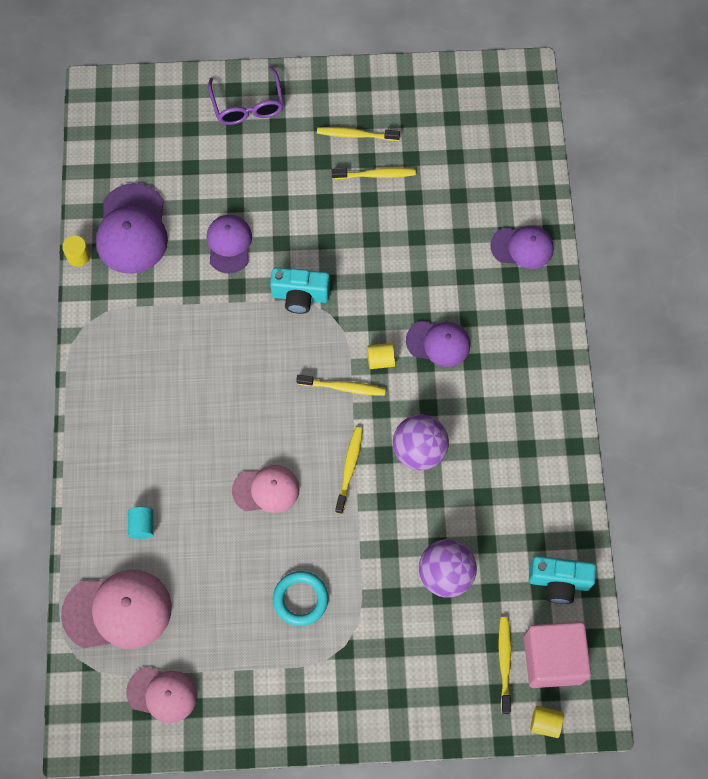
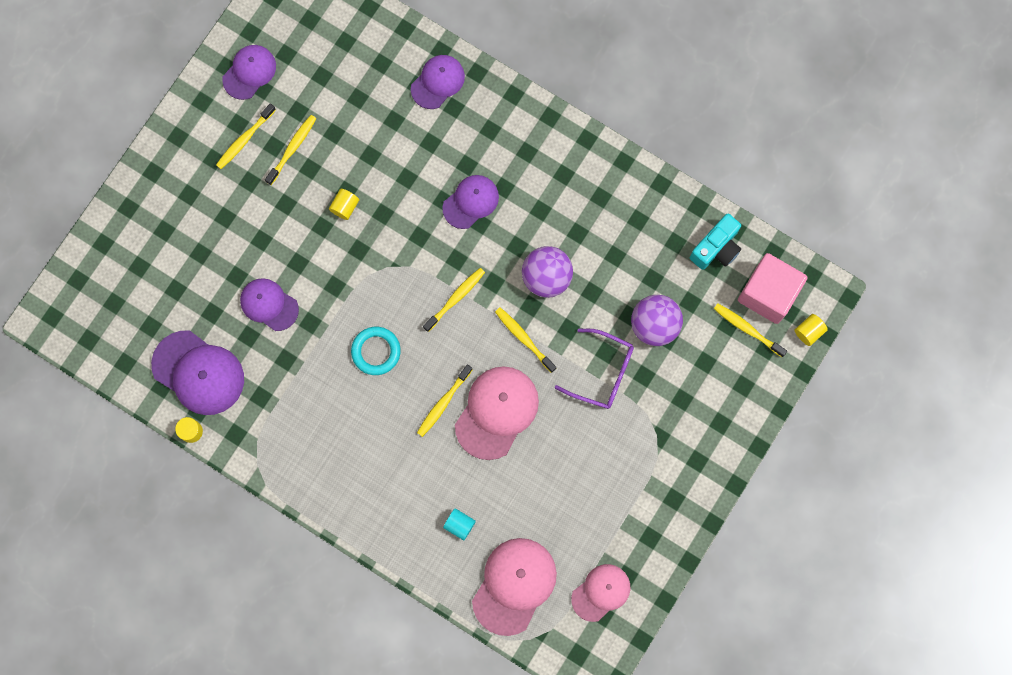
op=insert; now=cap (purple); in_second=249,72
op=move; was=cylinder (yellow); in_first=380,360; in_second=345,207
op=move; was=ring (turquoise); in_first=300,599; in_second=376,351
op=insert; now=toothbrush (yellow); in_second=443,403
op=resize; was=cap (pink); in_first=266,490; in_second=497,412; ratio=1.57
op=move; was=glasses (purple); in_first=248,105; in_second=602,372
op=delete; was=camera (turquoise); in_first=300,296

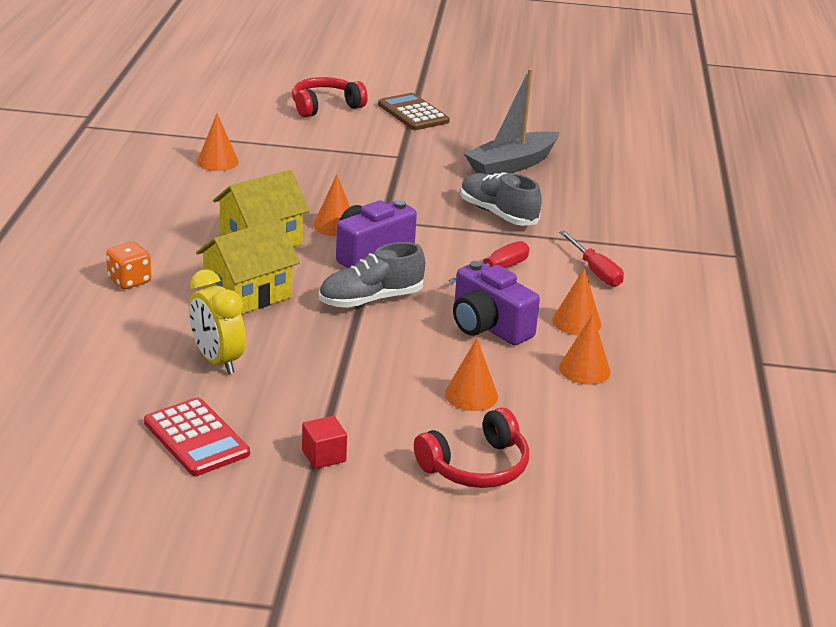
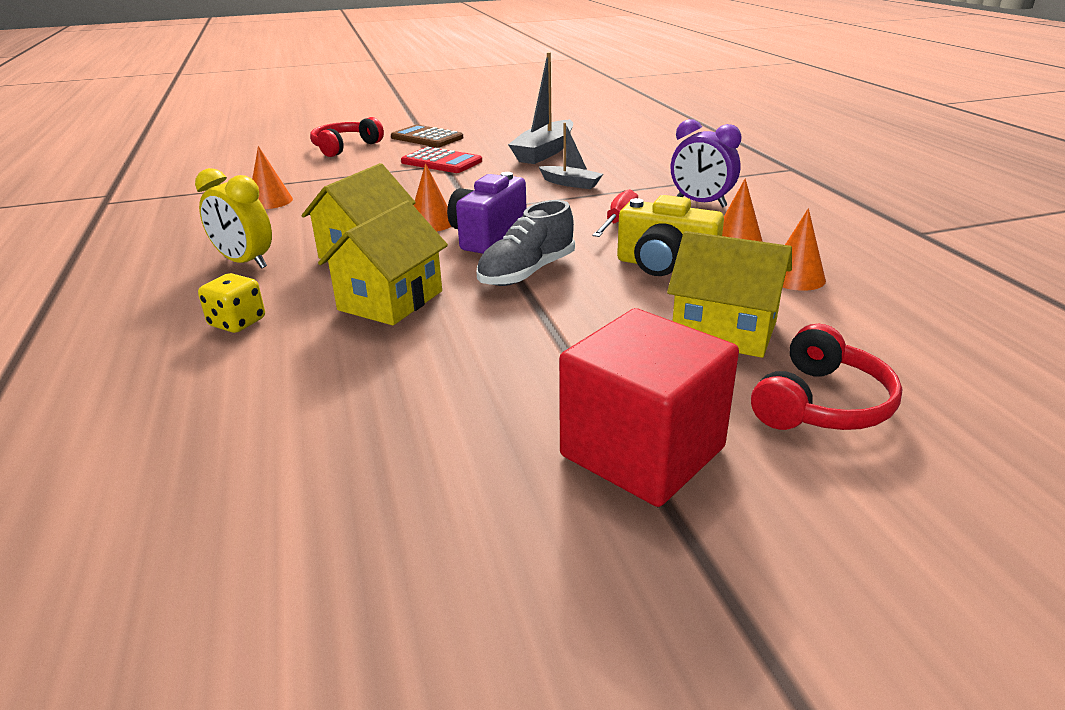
op=move; was=clock (yellow); in_first=217,361; in_second=245,262
op=recolor; was=dice (orange); now=dice (yellow); in_first=129,281; in_second=237,323
op=move; was=calculator (red); in_first=196,438; in_second=441,162
op=replace; was=shoe (grey); now=boat (grey); in_first=498,214; in_second=571,183
op=resize; was=cube (red); in_first=324,456; in_second=642,452; ratio=2.44
op=recolor; was=camera (purple); now=camera (yellow); in_first=488,326; in_second=665,266
op=replace; was=cone (orange); now=house (yellow); in_first=471,395; in_second=724,330
op=replace; was=screwdriver (red); now=clock (purple); in_first=595,271; in_second=701,203

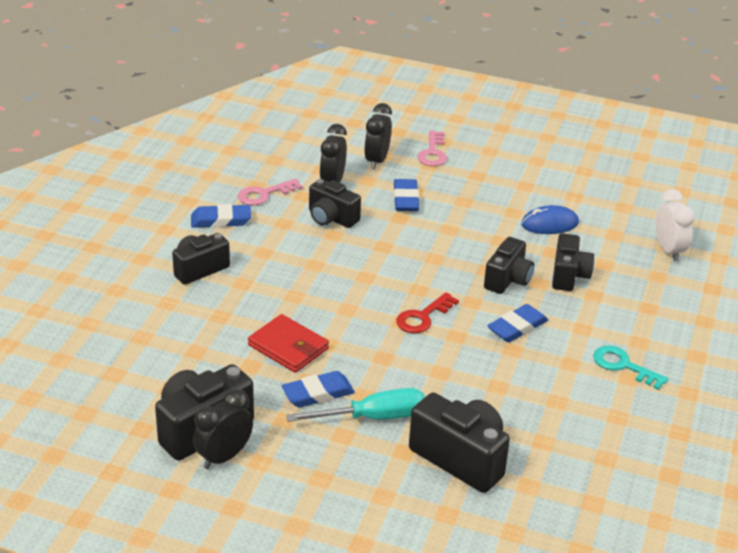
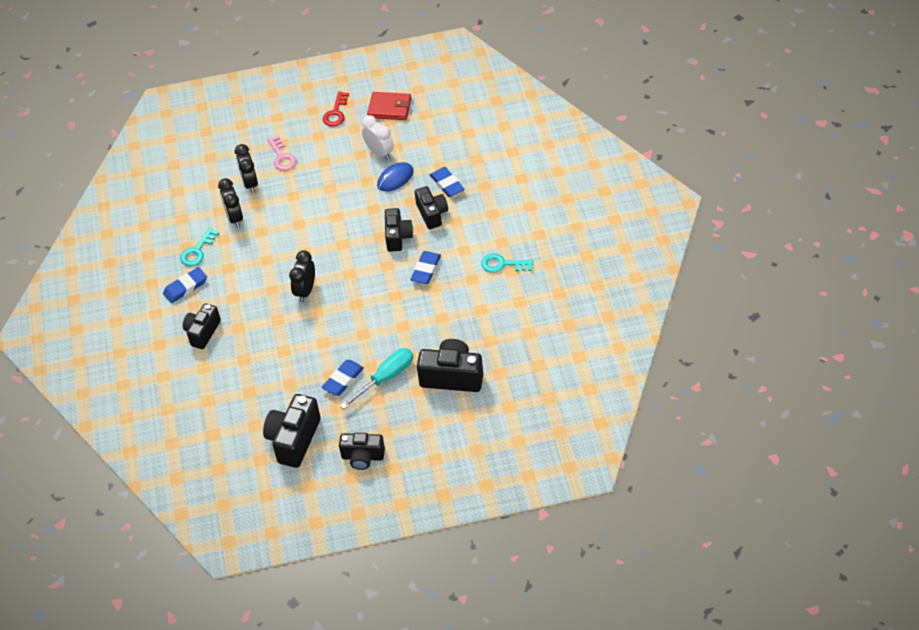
op=recolor; was=key (pink); now=key (turquoise); in_first=264,194; in_second=197,251
op=move; was=clock (black); in_first=223,457; in_second=305,291
op=move; was=key (red); in_first=423,317; in_second=336,113
op=move; was=camera (black); in_first=331,218; in_second=362,457
op=move; was=clock (white); in_first=669,250; in_second=379,152
op=move; was=wallet (red); in_first=288,347; in_second=389,108
op=move; was=eraser (blue); in_first=406,199; in_second=447,184

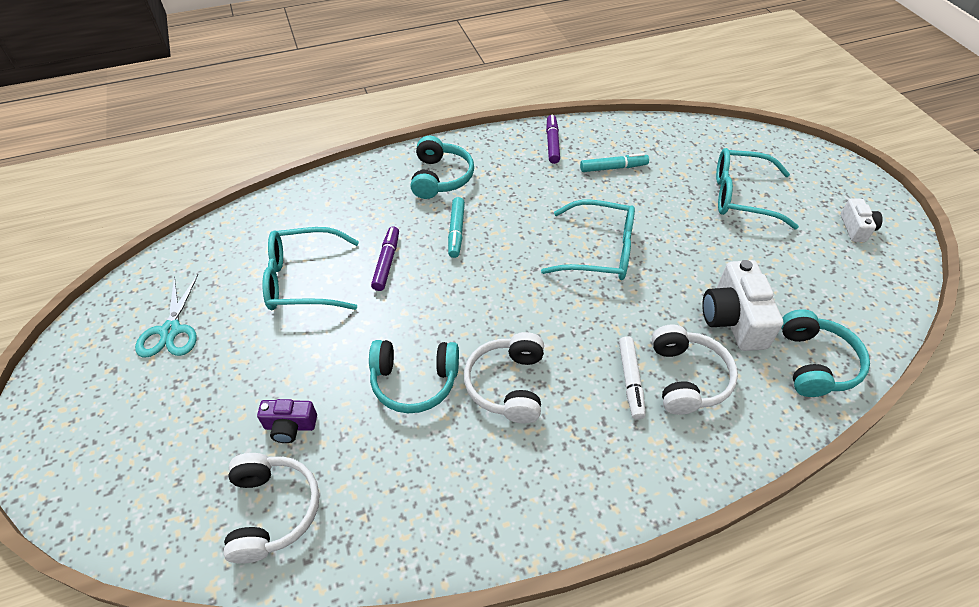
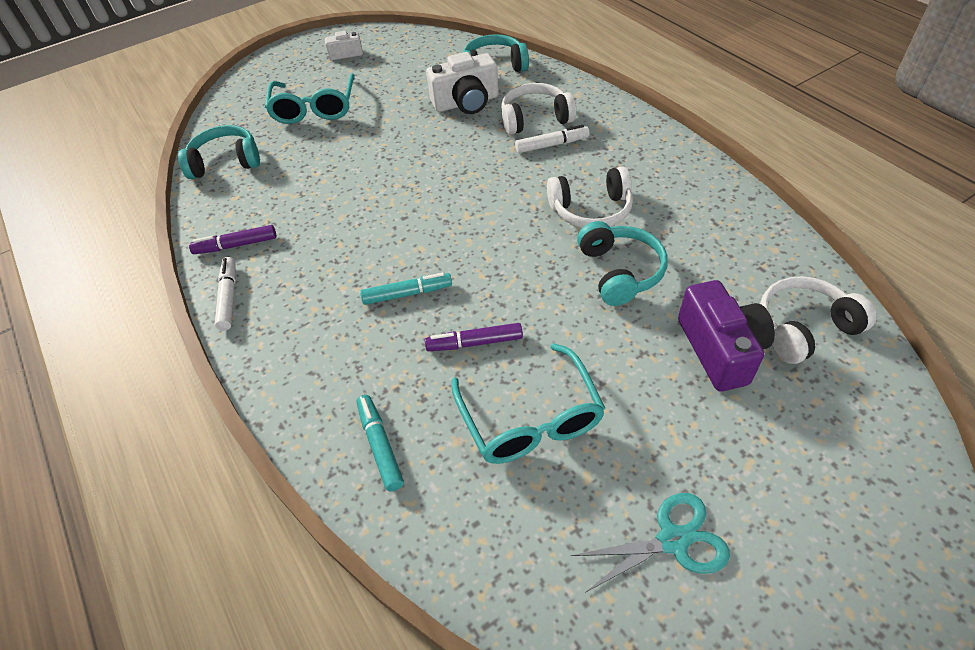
op=move; was=headphones (turquoise); in_first=440,177; in_second=225,162
op=insert; now=marker (white); in_second=229,297
op=move; was=marker (turquoise); in_first=613,168; in_second=380,445
op=resize; was=camera (purple); in_first=290,426; in_second=720,349; ratio=1.77
op=delete; was=glasses (turquoise); in_first=599,251

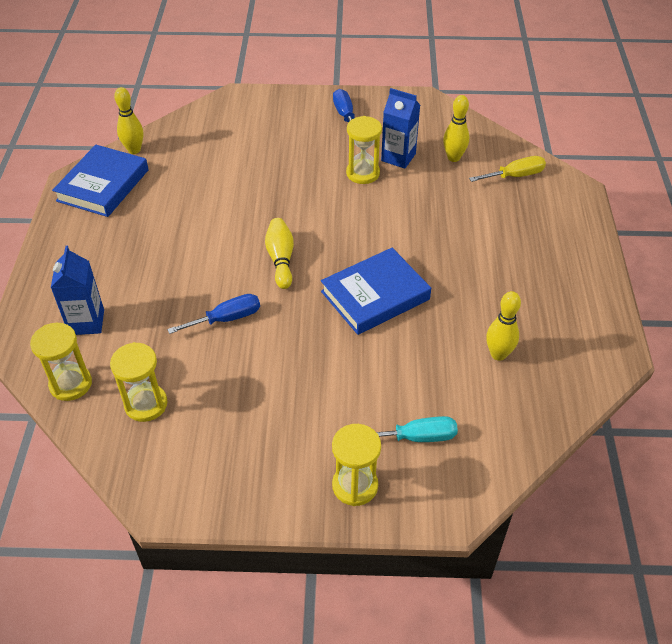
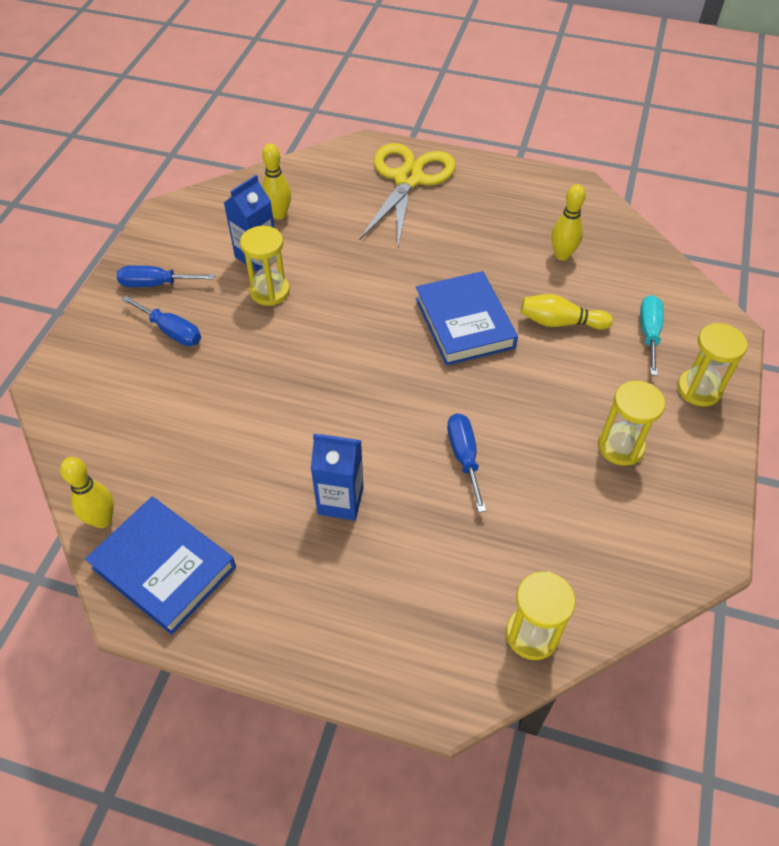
op=insert; now=screwdriver (blue); in_second=171,331
op=move; was=carton (blue); in_first=86,322; in_second=340,501
op=insert; now=scissors (yellow); in_second=408,179
op=move; was=bowling pin (yellow); in_first=281,259; in_second=560,322
op=move; was=hourglass (yellow); in_first=146,404; in_second=620,446
op=delete; was=screwdriver (yellow); in_first=515,176

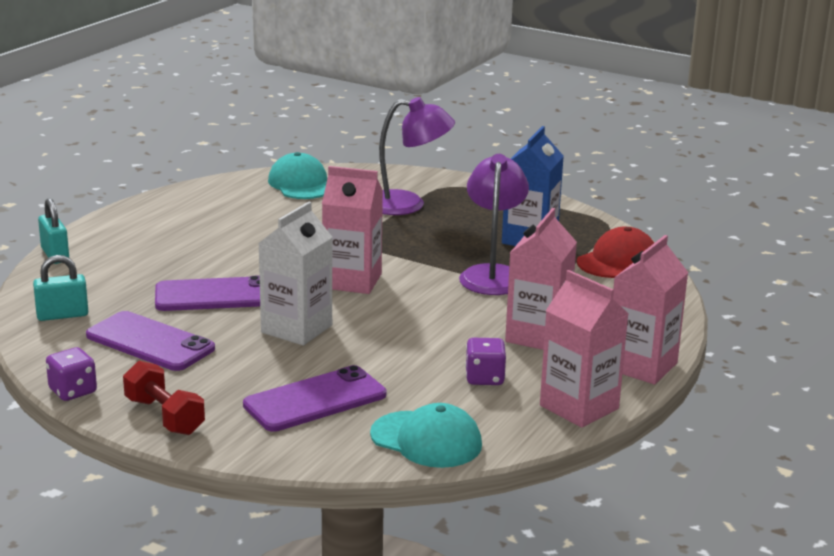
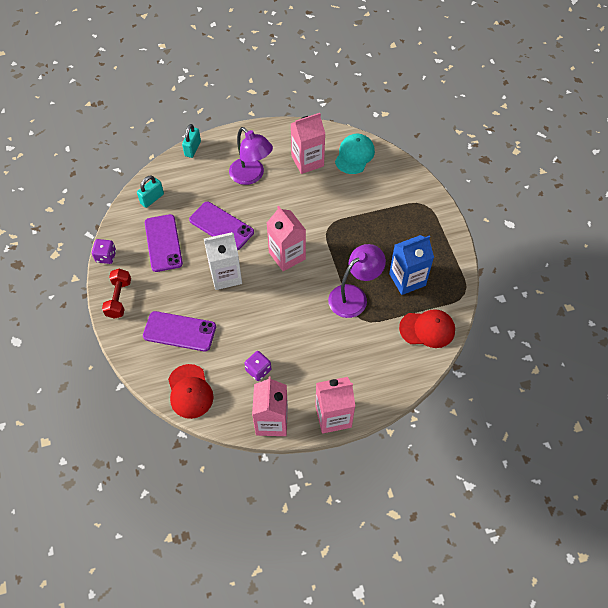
op=rotate; was=padlock (turquoise); in_first=62,315; in_second=152,199; clockwise=-75
op=recolor; was=cap (turquoise); now=cap (red); in_first=426,440; in_second=190,391
op=move; was=lamp (purple); in_first=408,205; in_second=251,176
op=move; was=carton (pink); in_first=537,336; in_second=307,161

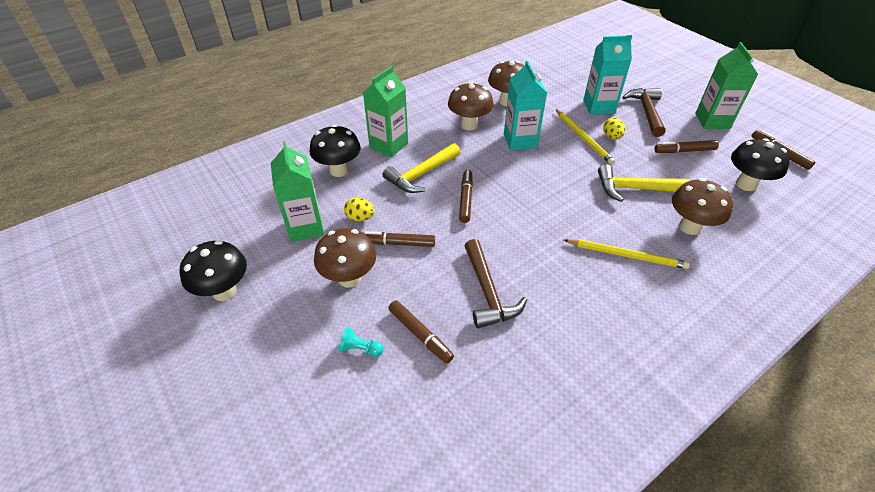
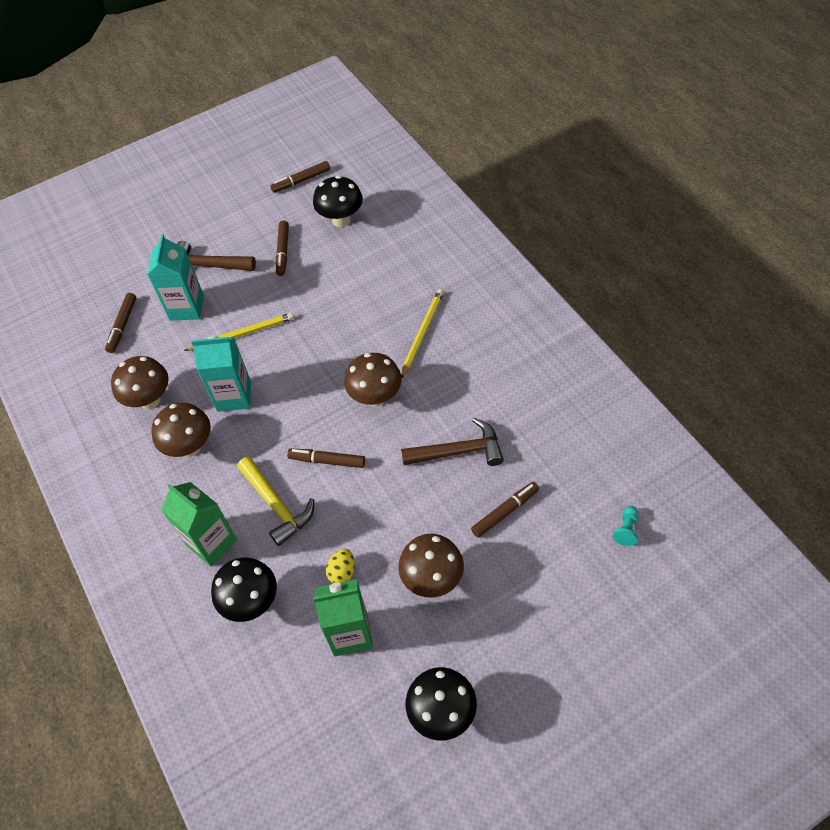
op=move; was=marker (brown); in_first=398,243; in_second=123,326
op=move; was=mushroom (brown); in_first=689,227; in_second=376,397
op=move; was=pawn (turquoise); in_first=360,349; in_second=626,529
op=delete; was=hammer (yellow); in_first=634,189
op=delete; was=egg (yellow); in_first=611,137
op=delete; was=carton (green); in_first=712,121

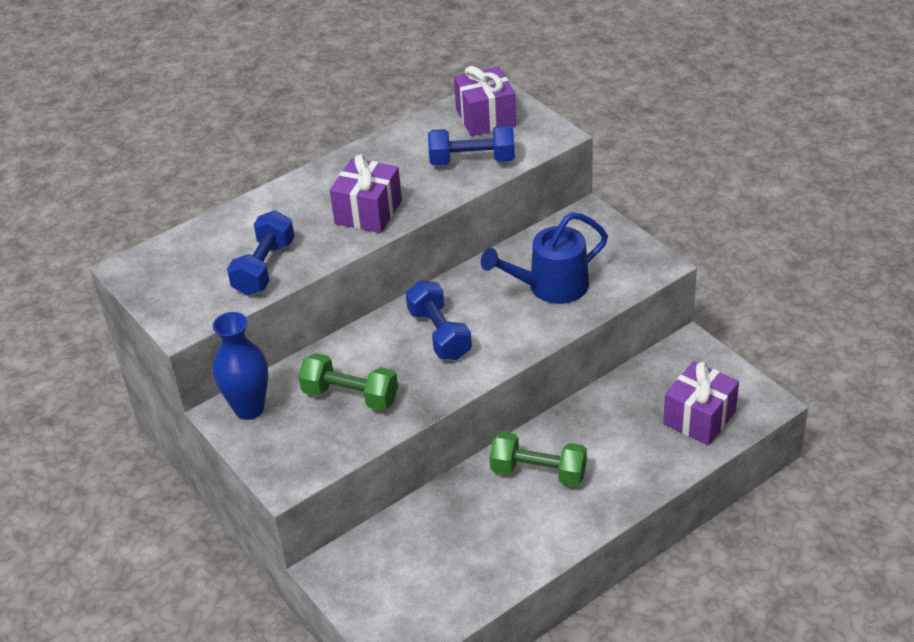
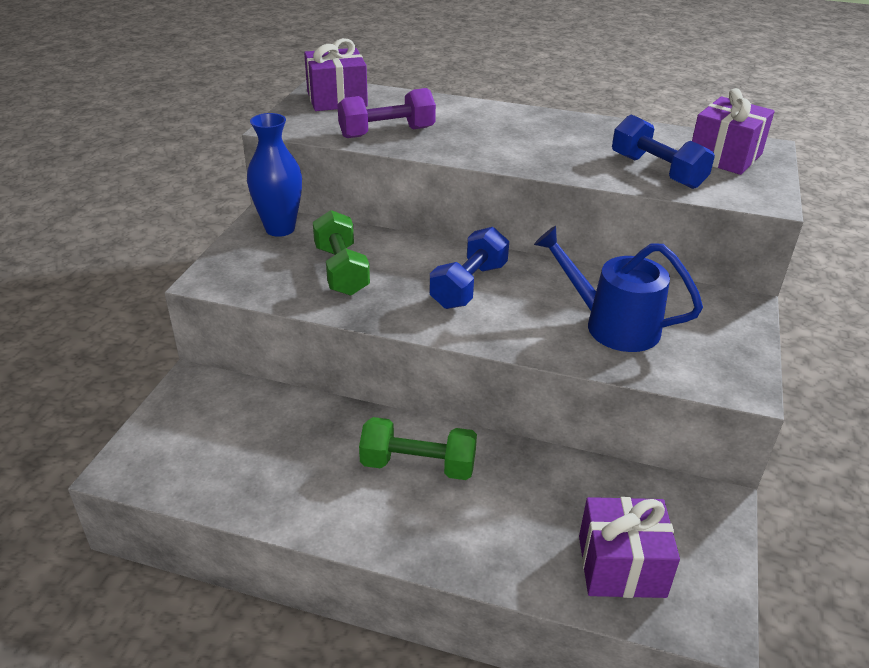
op=move; was=gift (purple); in_first=368,212; in_second=337,99
op=recolor; was=dumbbell (blue); now=dumbbell (purple); in_first=264,268; in_second=387,133
op=rotate; was=dumbbell (green); in_first=538,472; in_second=418,465; clockwise=-60

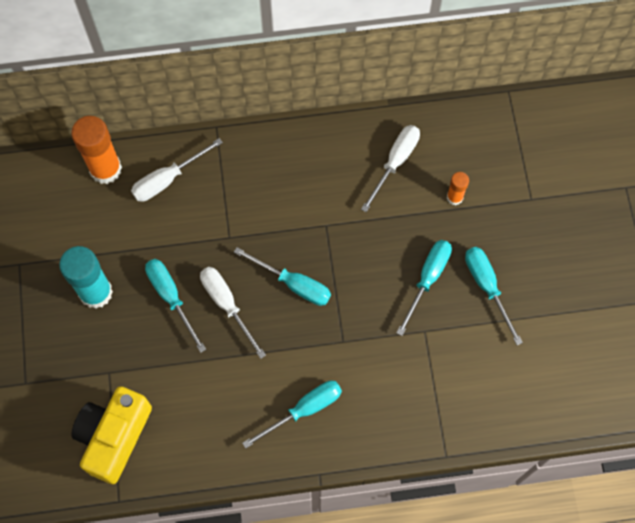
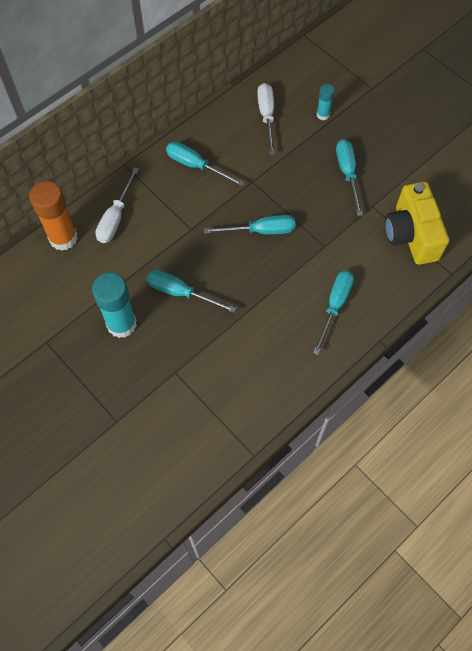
op=move; was=screwdriver (turquoise); in_first=487,287; in_second=196,166
op=recolor; was=glue stick (orange); now=glue stick (turquoise); in_first=454,197; in_second=323,115
op=move; was=camera (yellow); in_first=114,437; in_second=411,235
op=delete; was=screwdriver (white); in_first=227,304

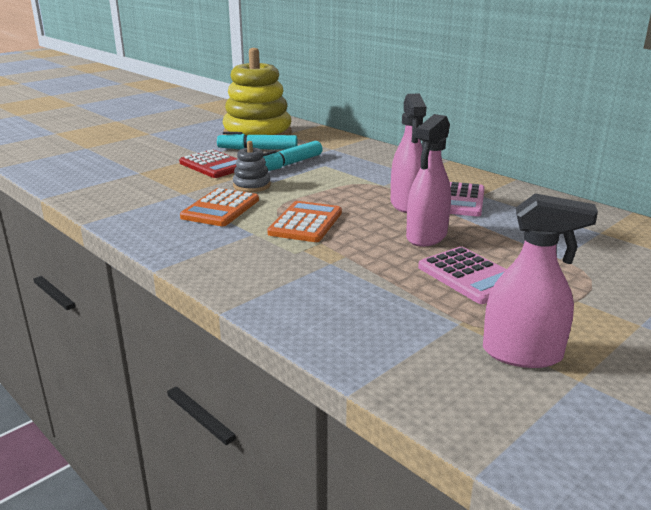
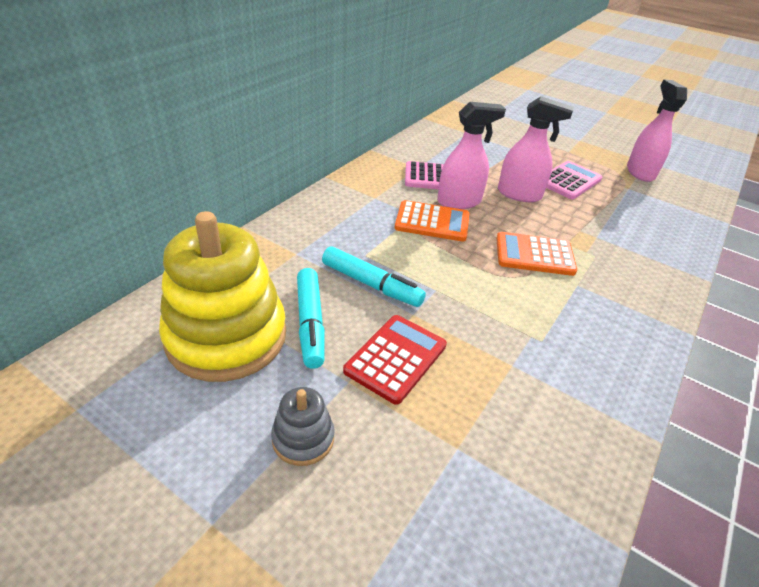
op=move; was=stacking toy (grey); in_first=252,186; in_second=303,438
op=move; was=calculator (orange); in_first=221,208; in_second=432,222

